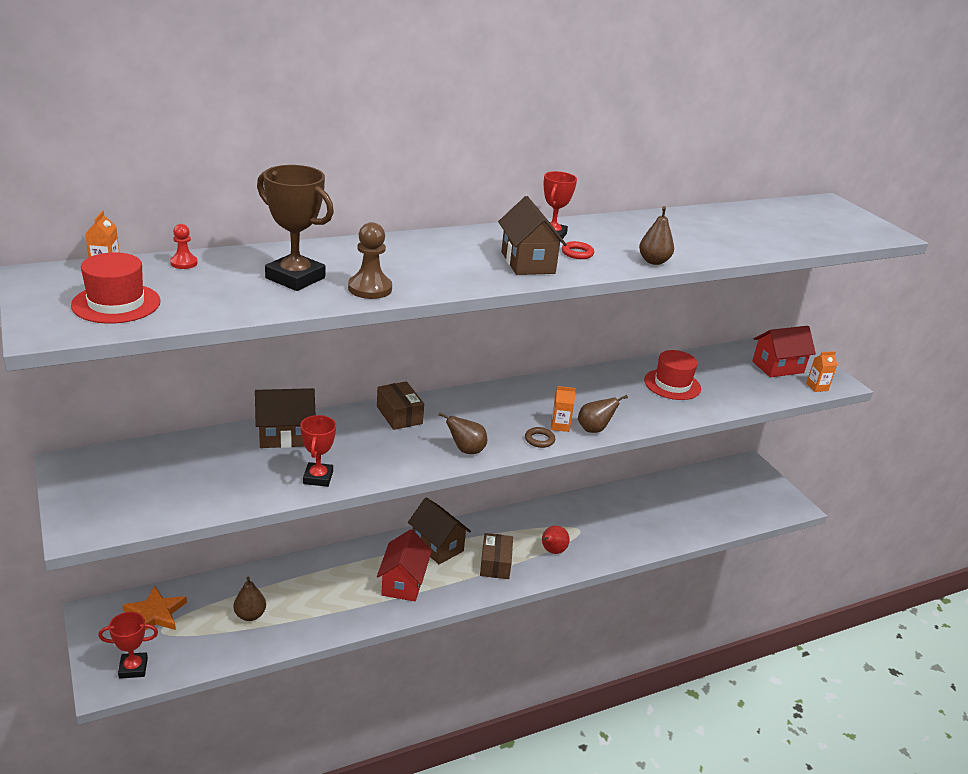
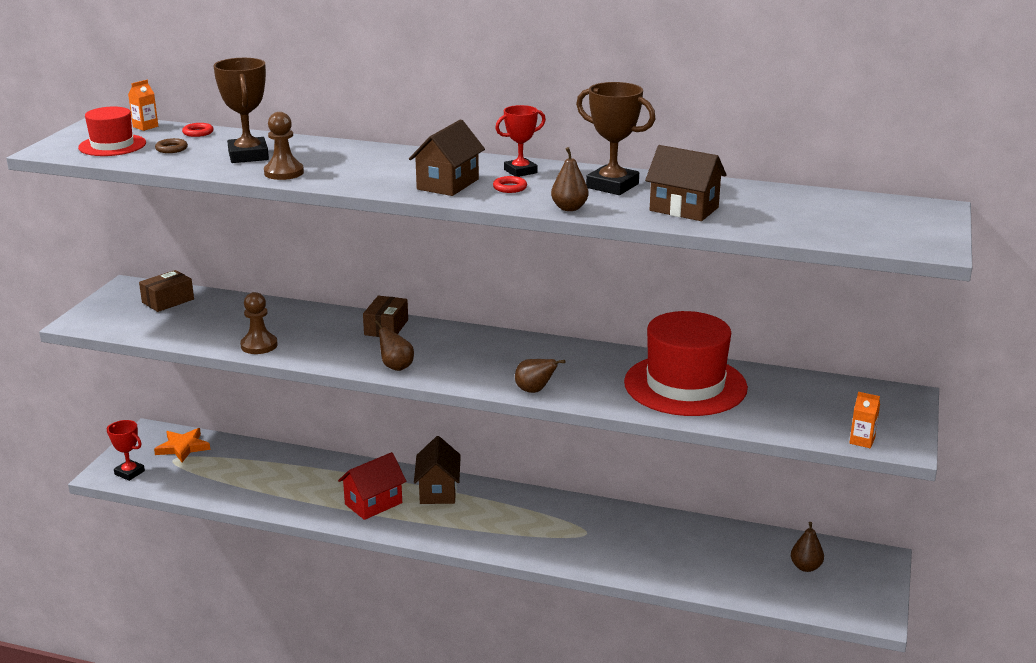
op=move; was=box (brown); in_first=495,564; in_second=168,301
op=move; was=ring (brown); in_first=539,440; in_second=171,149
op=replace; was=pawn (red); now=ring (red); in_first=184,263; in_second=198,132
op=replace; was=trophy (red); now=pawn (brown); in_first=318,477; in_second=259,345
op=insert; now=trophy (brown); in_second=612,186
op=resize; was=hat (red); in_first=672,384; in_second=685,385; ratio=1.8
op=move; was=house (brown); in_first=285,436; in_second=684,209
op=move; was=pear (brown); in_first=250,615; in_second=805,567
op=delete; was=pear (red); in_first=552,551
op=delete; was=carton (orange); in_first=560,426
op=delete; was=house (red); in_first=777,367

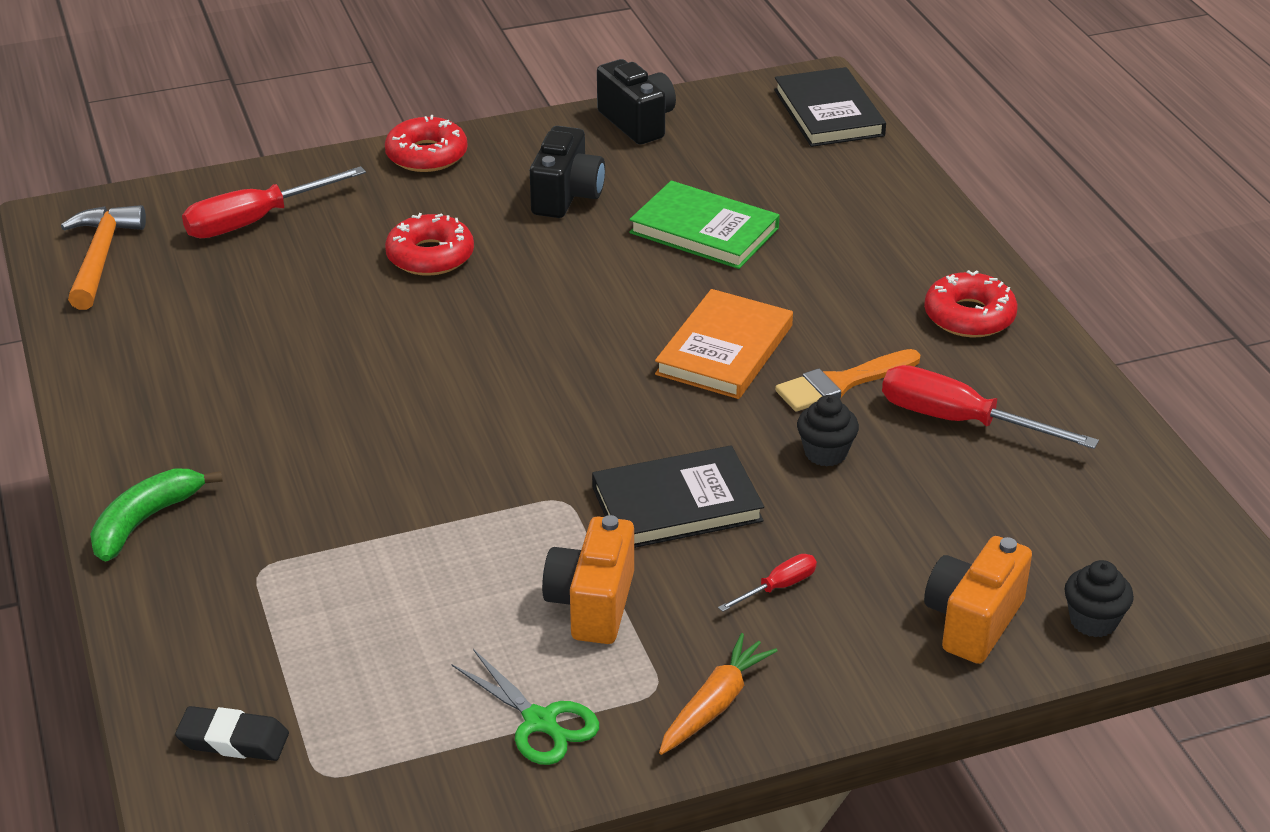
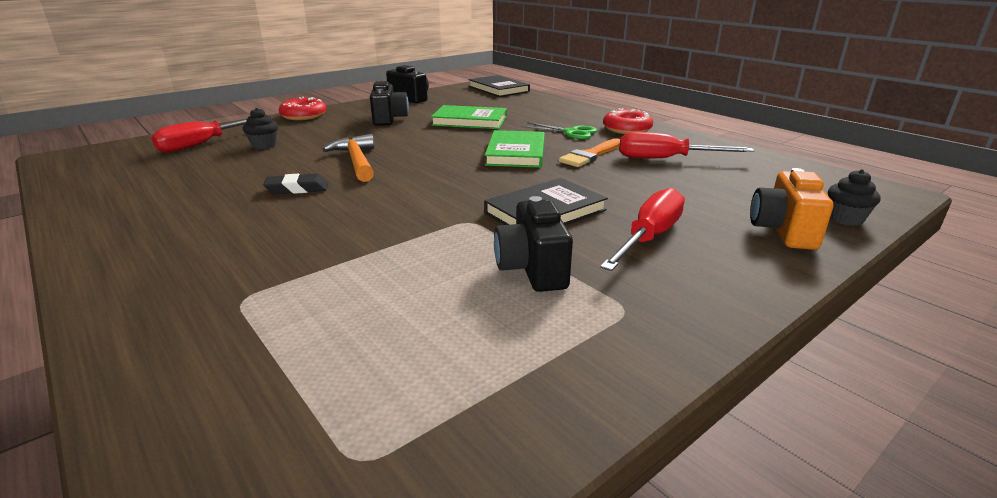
op=move; was=cupcake (black); in_first=825,453; in_second=264,145
op=move; was=eraser (black); in_first=233,740; in_second=297,189
op=move; was=hammer (orange); in_first=100,257; in_second=356,161
op=recolor; was=book (orange); now=book (green); in_first=725,350; in_second=516,153
op=recolor; was=camera (orange); now=camera (black); in_first=592,604; in_second=532,269
op=move; was=scissors (green); in_first=540,722; in_second=571,132
op=resize; was=screwdriver (red); in_first=778,587; in_second=649,237; ratio=2.04
op=delete; was=banana (green); in_first=145,521
op=delete; was=donut (red); in_first=430,256
op=delete; was=carrot (orange); in_first=715,704

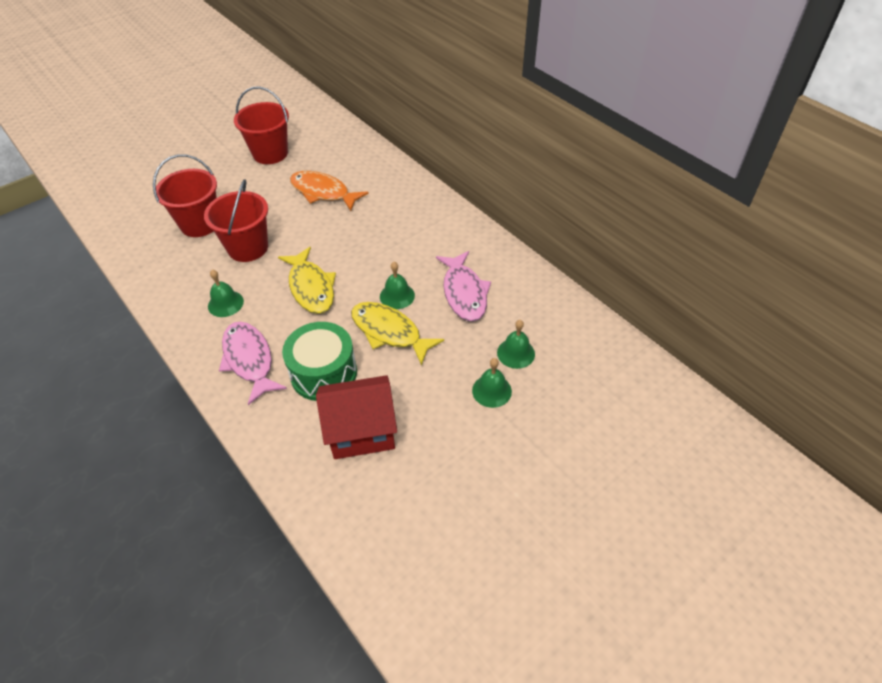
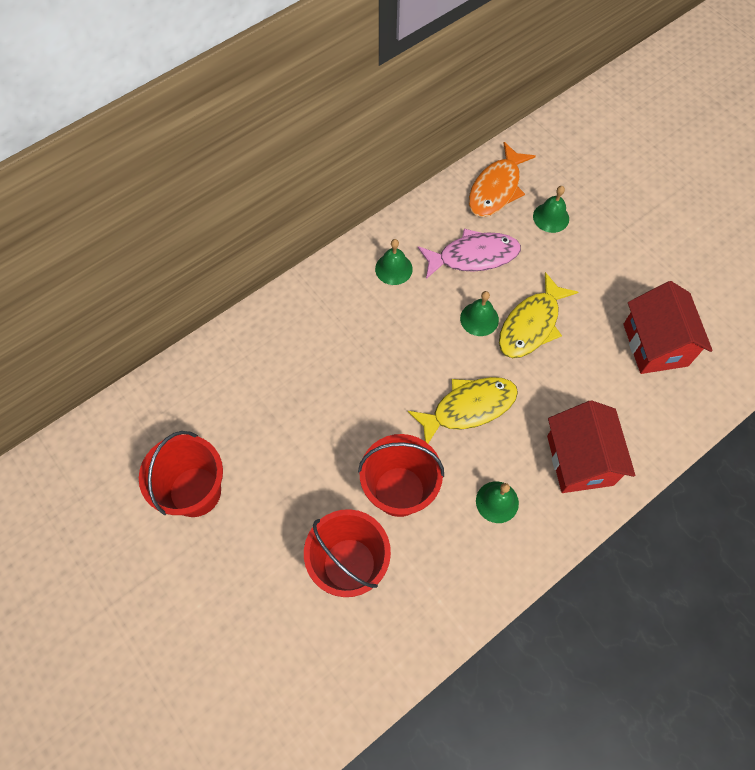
op=move; was=bell (green); in_first=491,391; in_second=393,269
op=move; was=fish (orange); in_first=323,192; in_second=496,188
op=replace; was=fish (pink); now=house (red); in_first=249,360; in_second=579,460
op=delete; was=drum (green); in_first=324,373

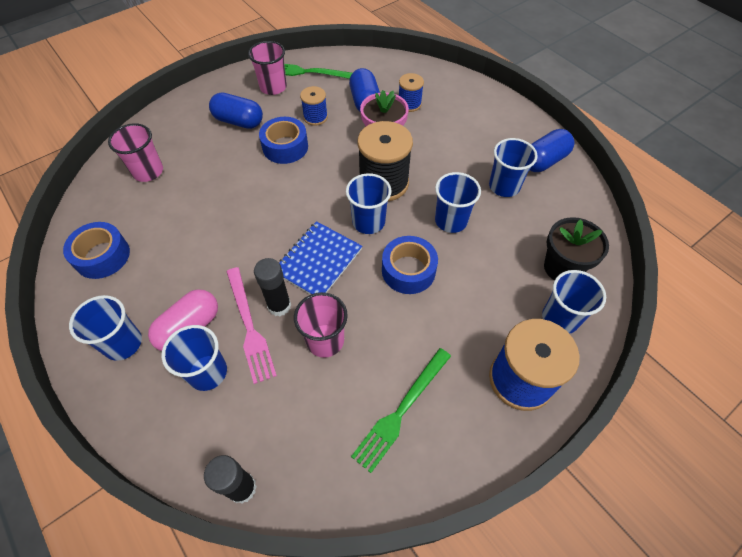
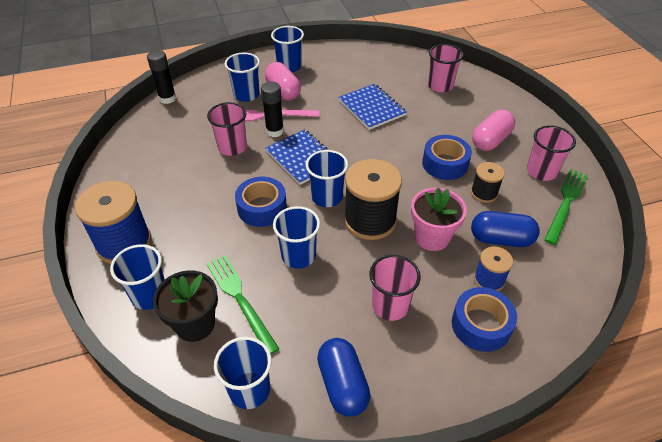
op=move; was=fork (green); in_first=401,410; in_second=240,299
op=move; was=cup (blue); in_first=504,186; in_second=249,390
op=insert; now=notebook (blue); in_second=371,108
op=insert; now=cup (pink); in_second=390,306
op=move; was=tape (blue); in_first=102,256; in_second=481,325
op=recolor; was=spool (blue); now=spool (black); in_first=315,117; in_second=484,193
op=recolor; was=capsule (blue); now=capsule (pink); in_first=239,121; in_second=490,140

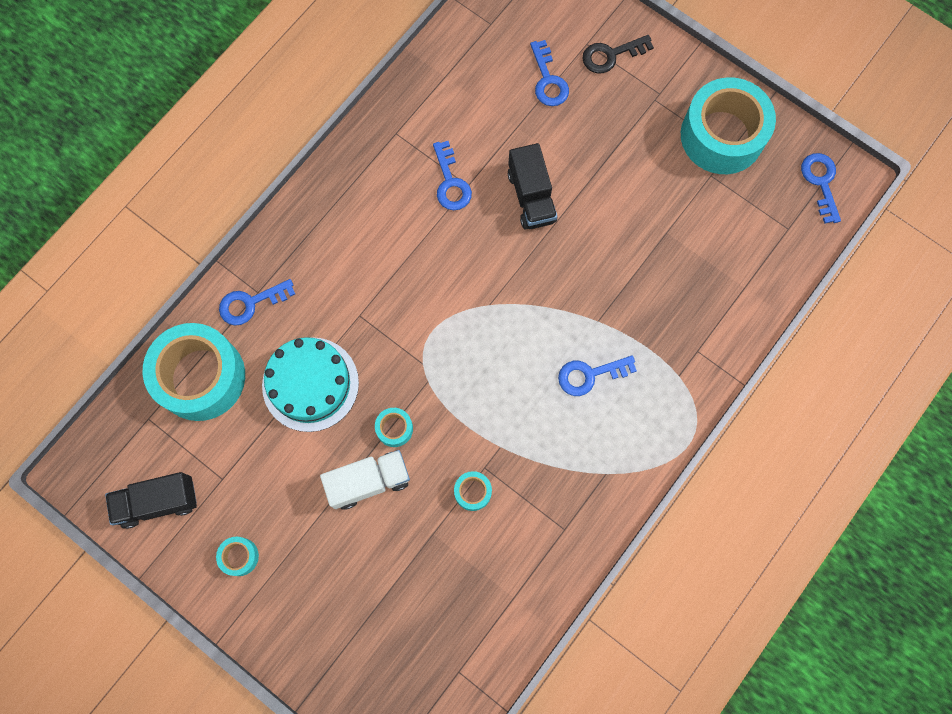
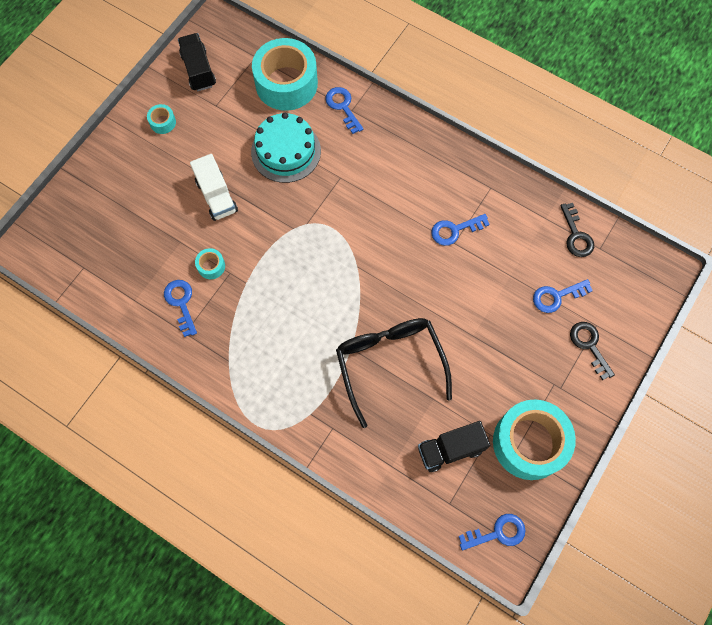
op=move; was=key (blue); in_first=590,375; in_second=181,303
op=insert; now=glasses (black); in_second=390,364
op=move; was=truck (black); in_first=531,197; in_second=450,449
op=insert; now=key (black); in_second=576,235
op=delete; was=tape (turquoise); in_first=394,429

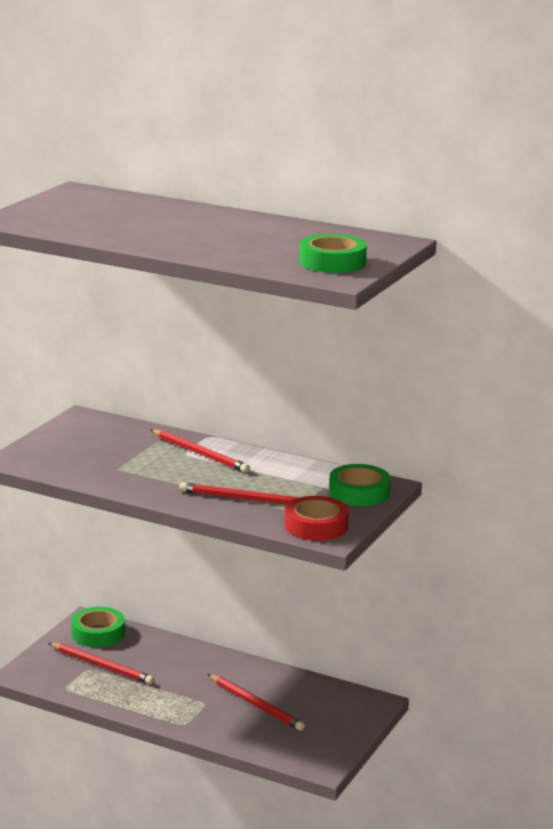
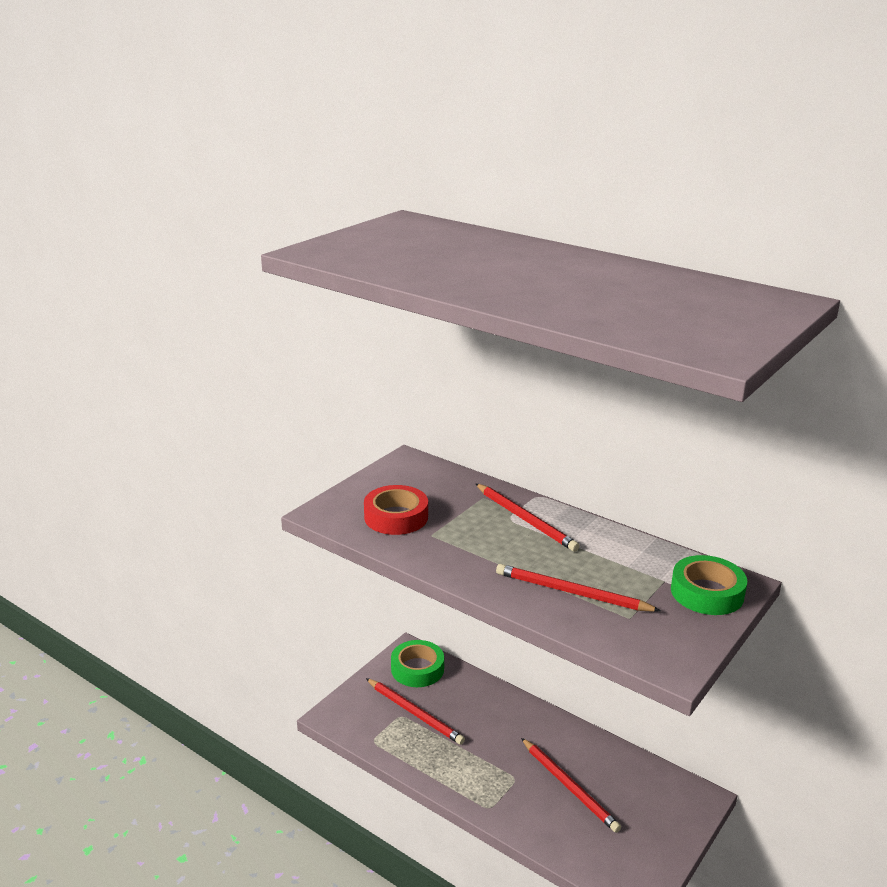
op=move; was=tape (red); in_first=316,526; in_second=396,517
op=delete; was=tape (green); in_first=332,262

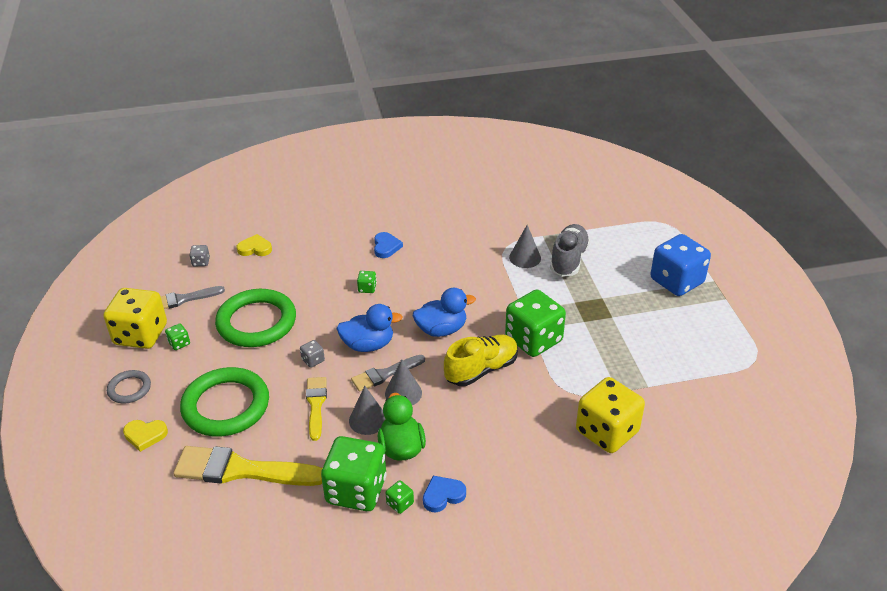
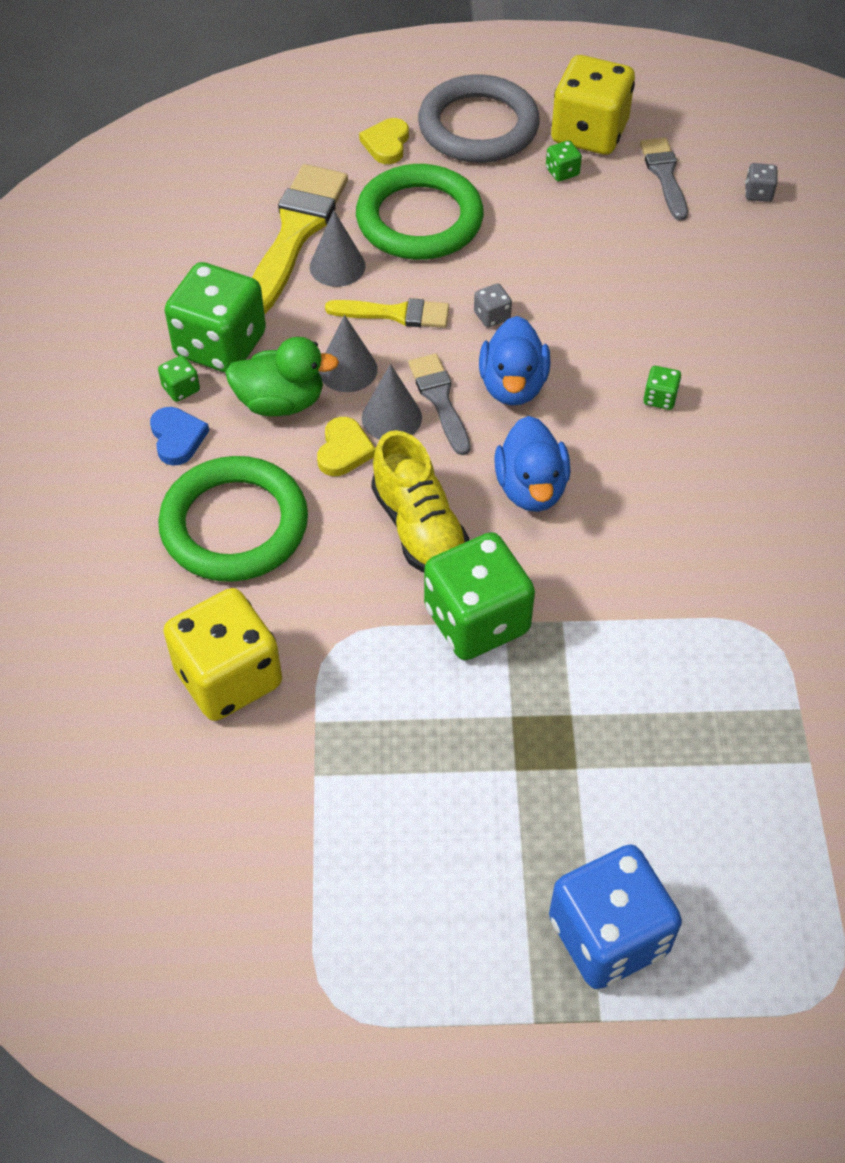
op=move; was=ring (green); in_first=256,322; in_second=234,525
op=move; was=cone (grey); in_first=525,257; in_second=337,266
op=move; was=heart (yellow); in_first=255,248; in_second=344,450
op=resize; was=ring (grey); in_first=129,389; in_second=478,126; ratio=2.0
op=delete; was=heart (blue); in_first=386,247
op=delete; was=shoe (grey); in_first=568,260

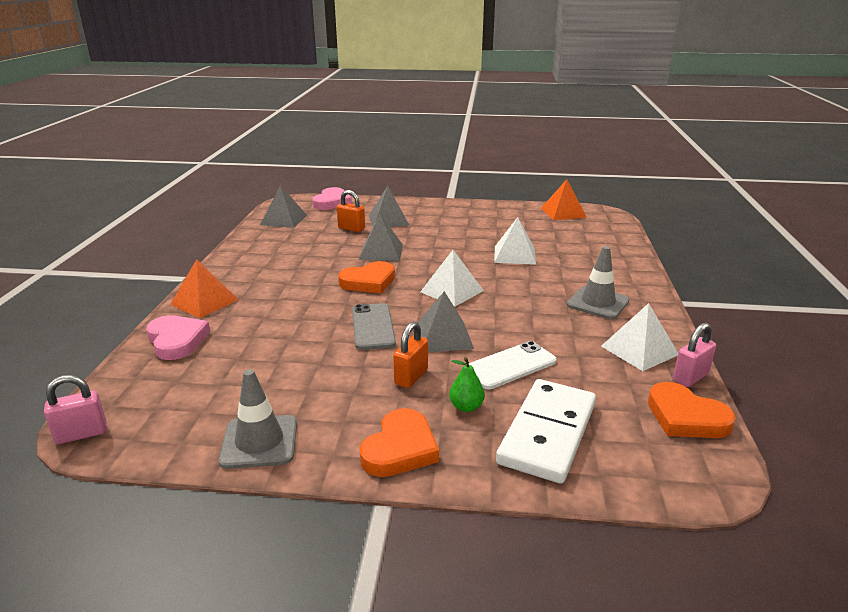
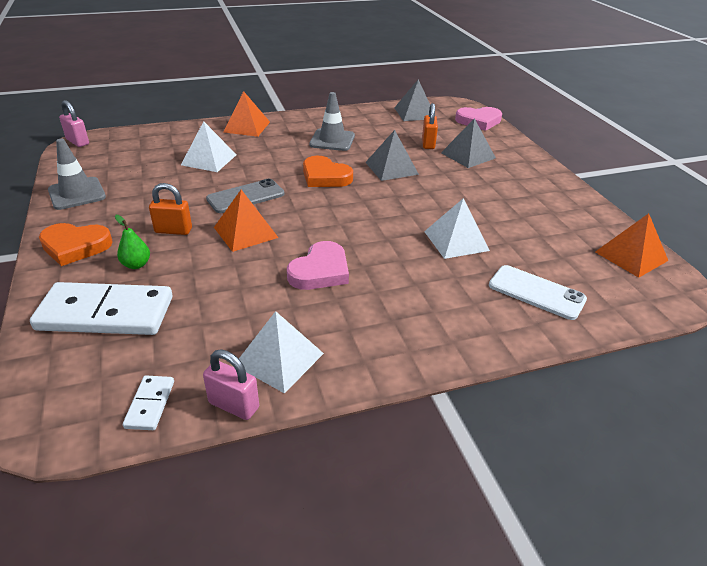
op=replace; was=heart (orange); now=domino (white); in_first=685,417; in_second=150,404
op=move; was=pyramid (white); in_first=452,291; in_second=209,159
op=recolor; was=pyramid (grey); now=pyramid (orange); in_first=443,337; in_second=246,232
op=move; was=heart (pink); in_first=177,340; in_second=320,271
op=move; was=traffic cone (grey); in_first=598,303; in_second=332,140
op=move; was=phone (white); in_first=510,365; in_second=536,292

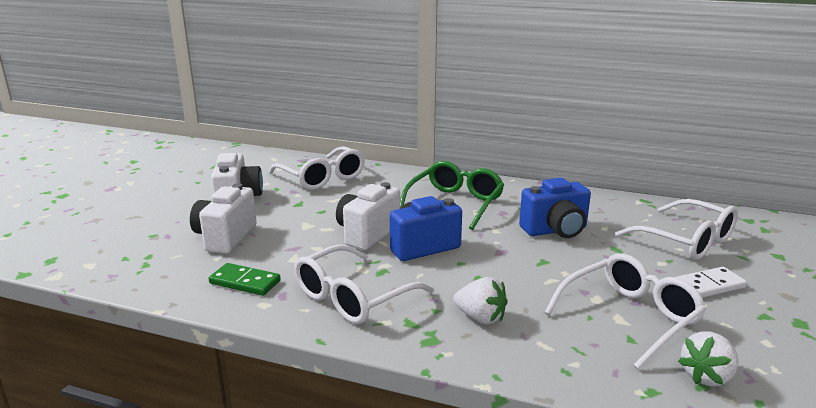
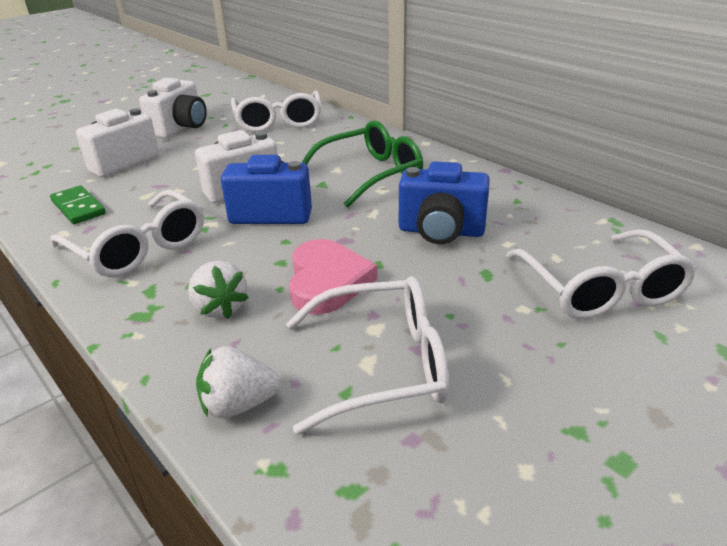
op=rotate; was=glasses (white); in_first=353,297; in_second=139,248; clockwise=-120
op=move; was=strawberry (white); in_first=707,376; in_second=239,404
op=insert; now=heart (pink); in_second=327,281
op=delete; was=domino (white); in_first=708,286

